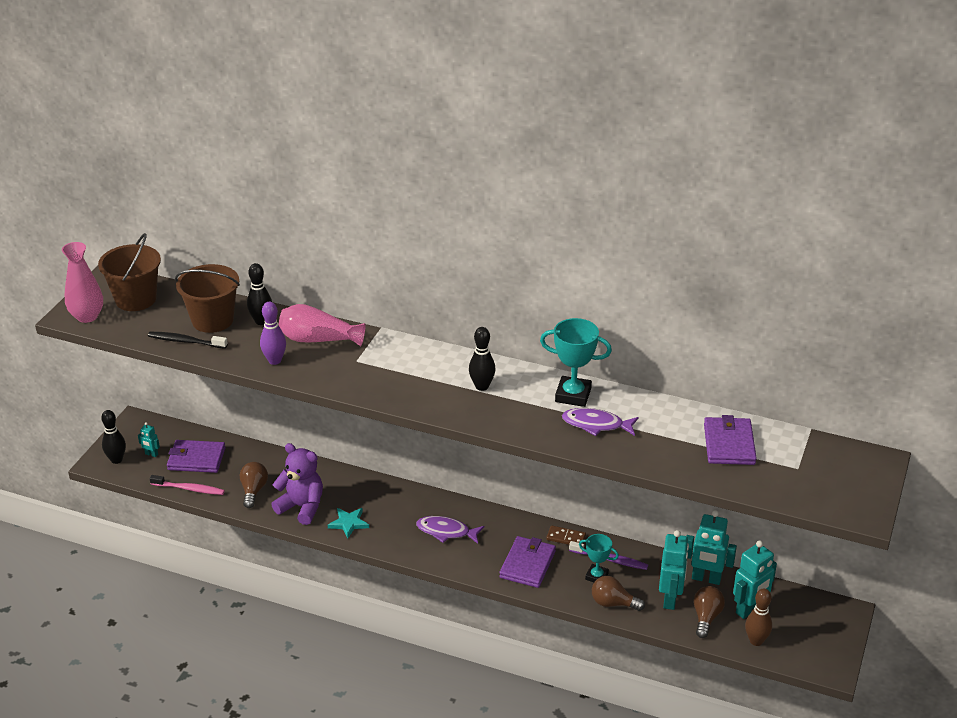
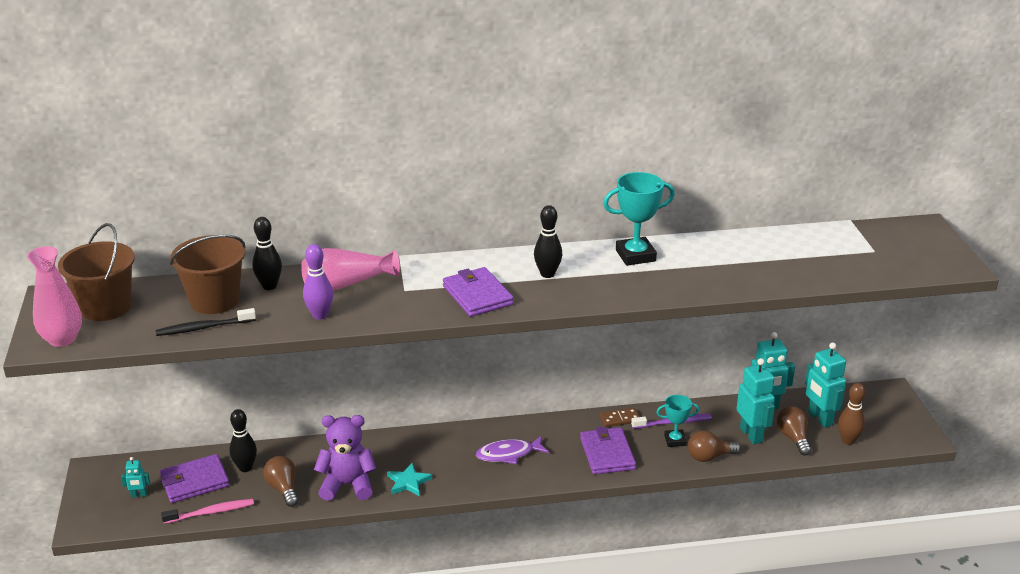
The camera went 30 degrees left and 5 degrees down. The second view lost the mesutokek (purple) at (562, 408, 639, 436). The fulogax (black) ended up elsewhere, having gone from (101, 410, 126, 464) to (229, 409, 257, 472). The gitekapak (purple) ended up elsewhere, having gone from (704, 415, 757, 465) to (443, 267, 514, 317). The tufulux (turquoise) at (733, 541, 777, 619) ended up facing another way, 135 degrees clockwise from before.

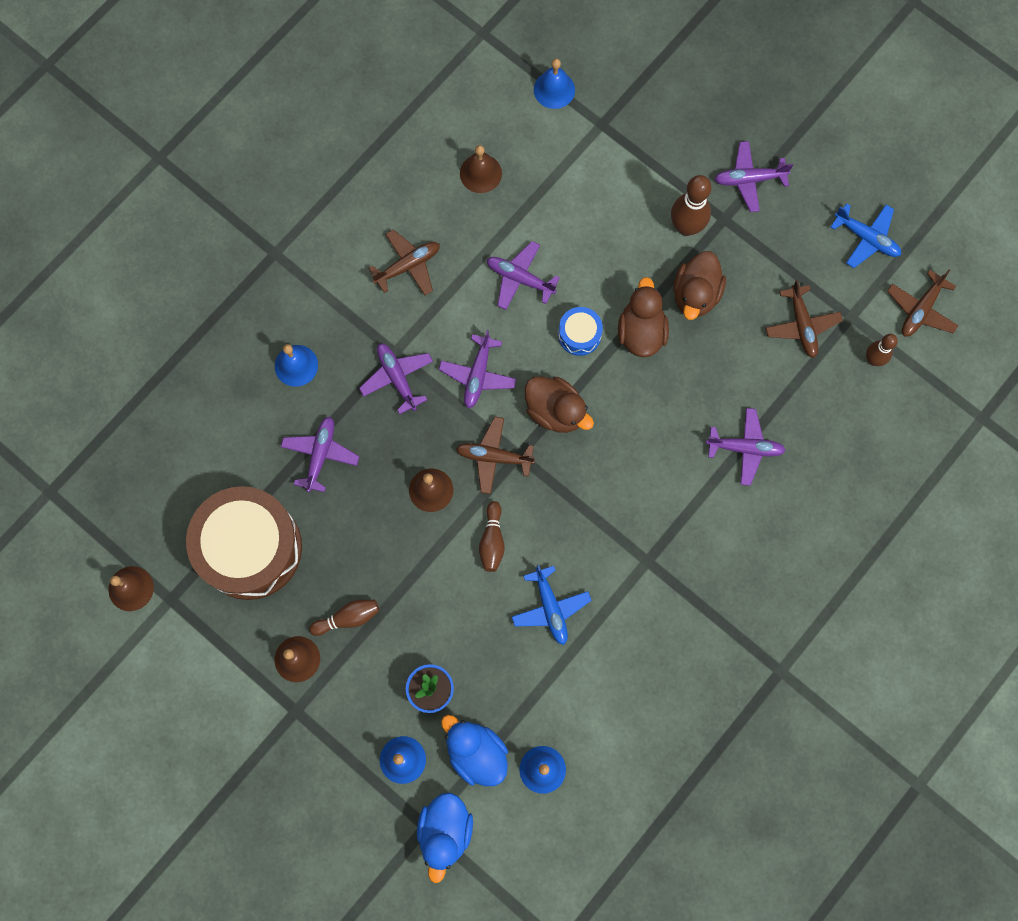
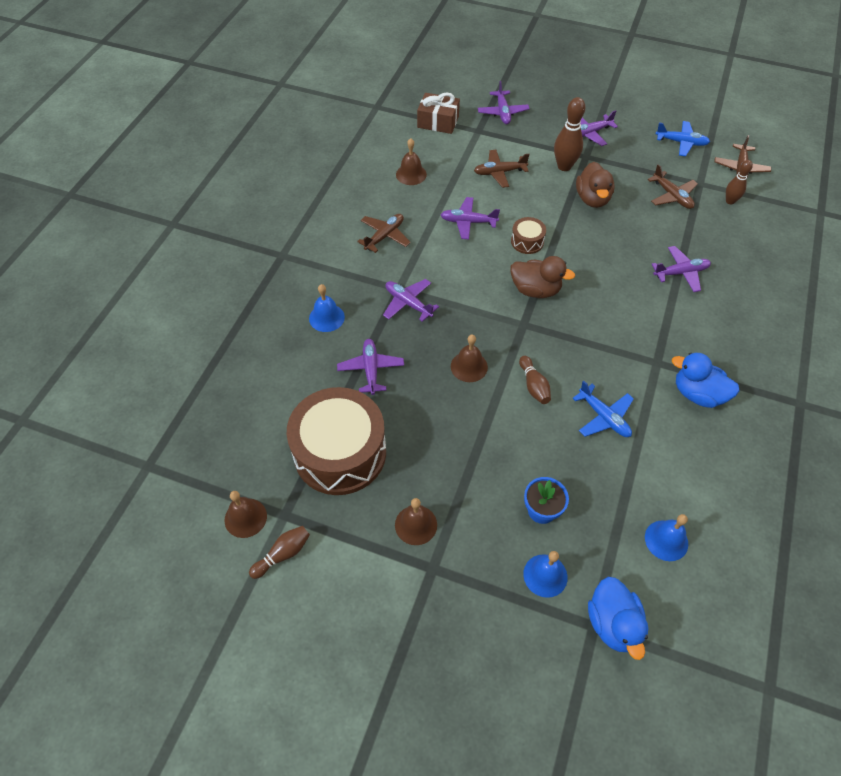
The camera went 20 degrees left and 20 degrees down. The second view lost the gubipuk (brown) at (618, 277, 669, 357). The fulogax (brown) ended up elsewhere, having gone from (309, 600, 379, 636) to (249, 526, 310, 579). The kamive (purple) ended up elsewhere, having gone from (439, 330, 517, 408) to (478, 81, 530, 124). The gubipuk (blue) ended up elsewhere, having gone from (441, 715, 508, 786) to (672, 352, 740, 408). The kamive (brown) ended up elsewhere, having gone from (456, 417, 535, 494) to (474, 150, 530, 188). Where the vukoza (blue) stood at (534, 58, 575, 109), the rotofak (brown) came to stand at (417, 92, 460, 134). What was the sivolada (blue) at (558, 307, 603, 356) turned into the sivolada (brown) at (511, 217, 546, 254).

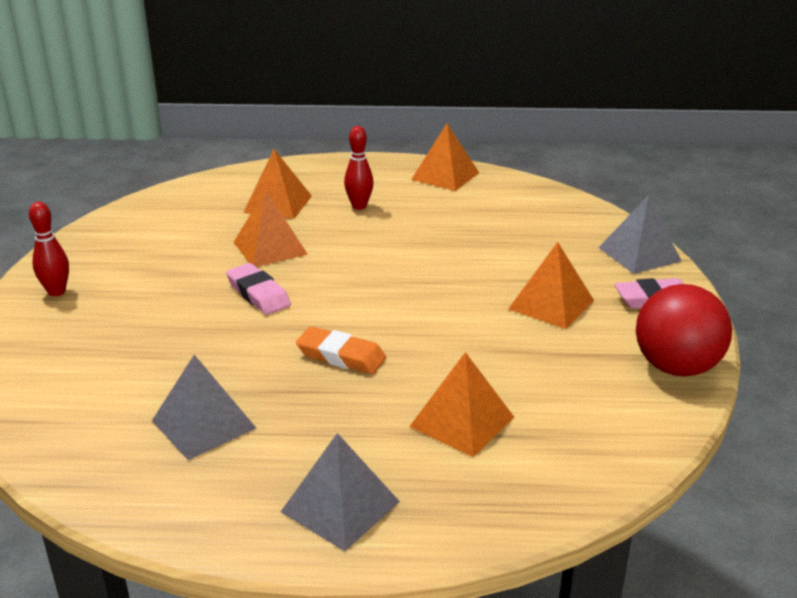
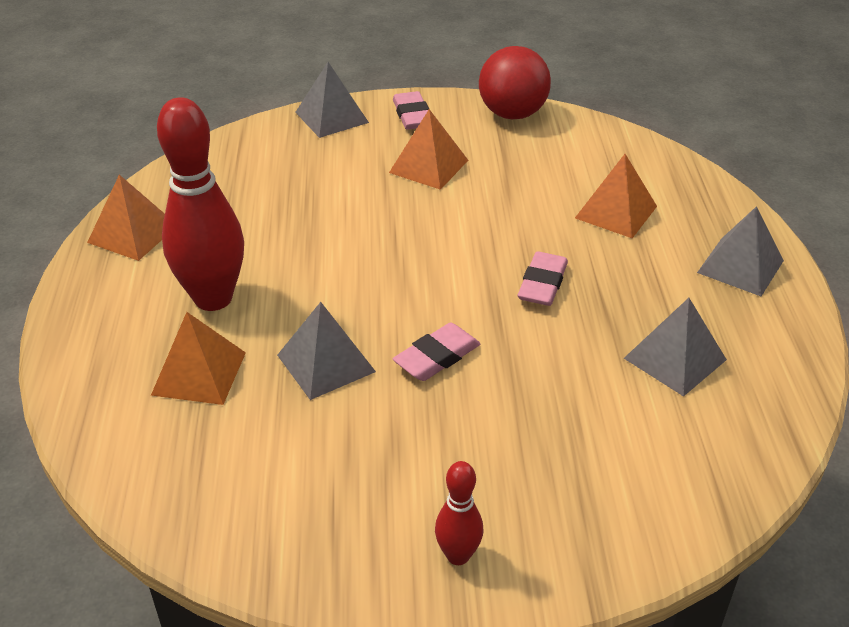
The camera went 95 degrees left and 10 degrees up. What was the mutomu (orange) at (234, 189, 308, 267) turned into the mutomu (grey) at (277, 302, 376, 400). What was the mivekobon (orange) at (296, 326, 386, 374) turned into the mivekobon (pink) at (518, 251, 568, 306). The size of the fulogax (red) at (344, 126, 374, 210) changed by a factor of 2.07.

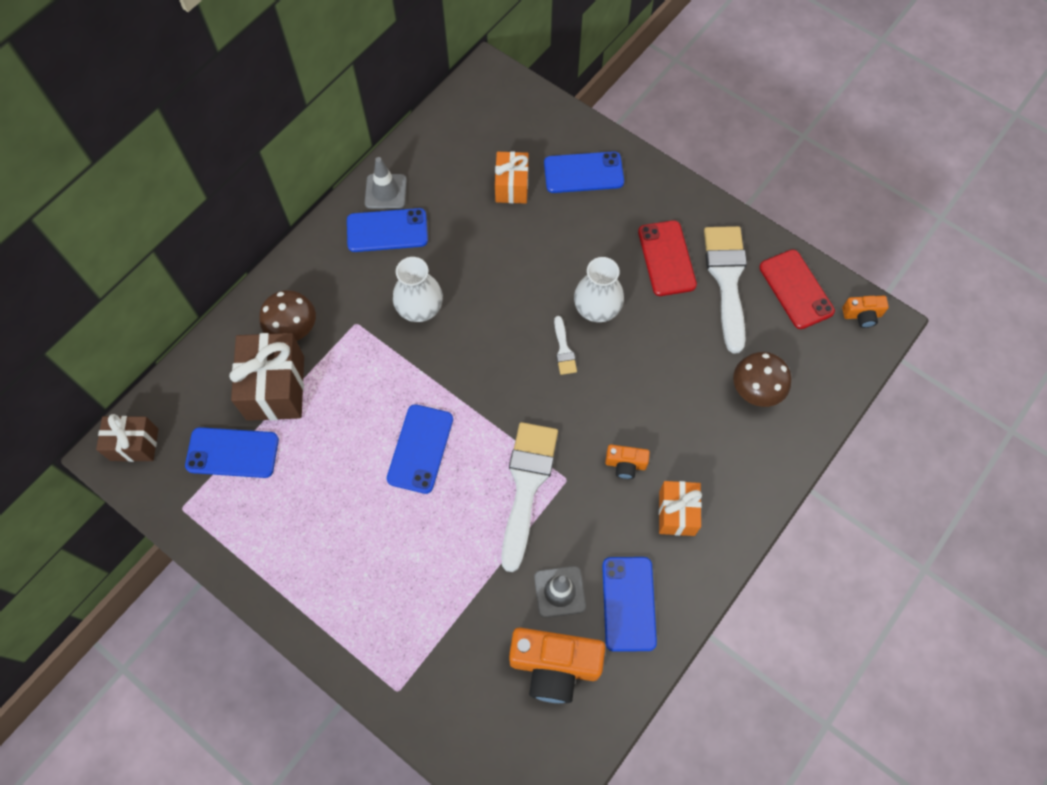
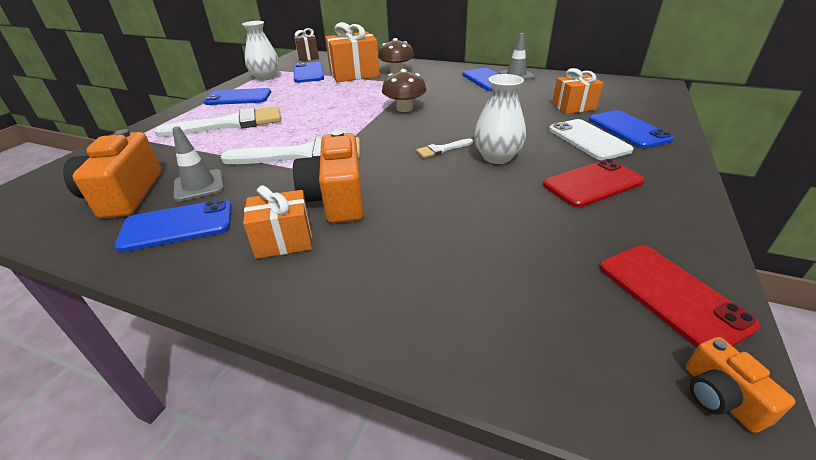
The camera went 75 degrees right and 30 degrees down. The second view gained the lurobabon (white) at (549, 119, 634, 160). The lurobabon (blue) ended up elsewhere, having gone from (387, 404, 453, 494) to (203, 88, 271, 105). The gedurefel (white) ended up elsewhere, having gone from (393, 257, 443, 322) to (242, 21, 279, 80). The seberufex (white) ended up elsewhere, having gone from (704, 226, 747, 353) to (155, 106, 281, 137). The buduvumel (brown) ended up elsewhere, having gone from (733, 352, 791, 407) to (382, 69, 426, 112). What was the rotofak (brown) at (229, 333, 304, 421) turned into the rotofak (orange) at (325, 22, 380, 83). The lurobabon (red) at (759, 249, 835, 329) ended up facing another way, 75 degrees counterclockwise from before. The size of the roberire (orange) at (605, 445, 650, 479) changed by a factor of 2.02.

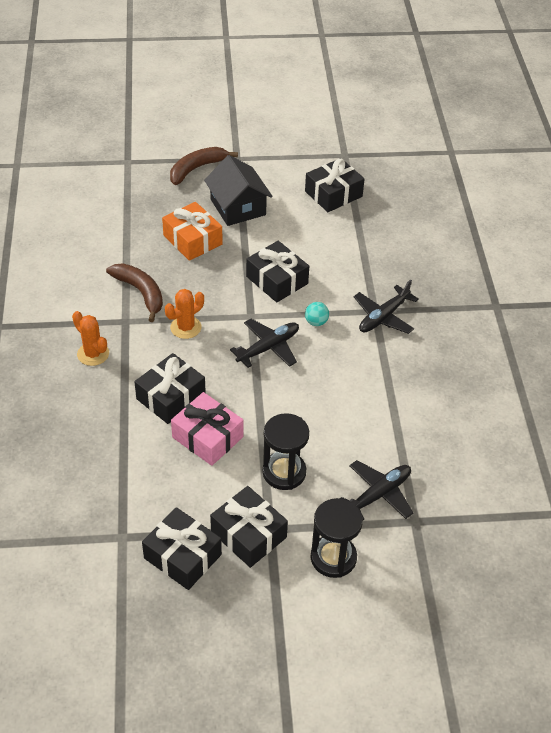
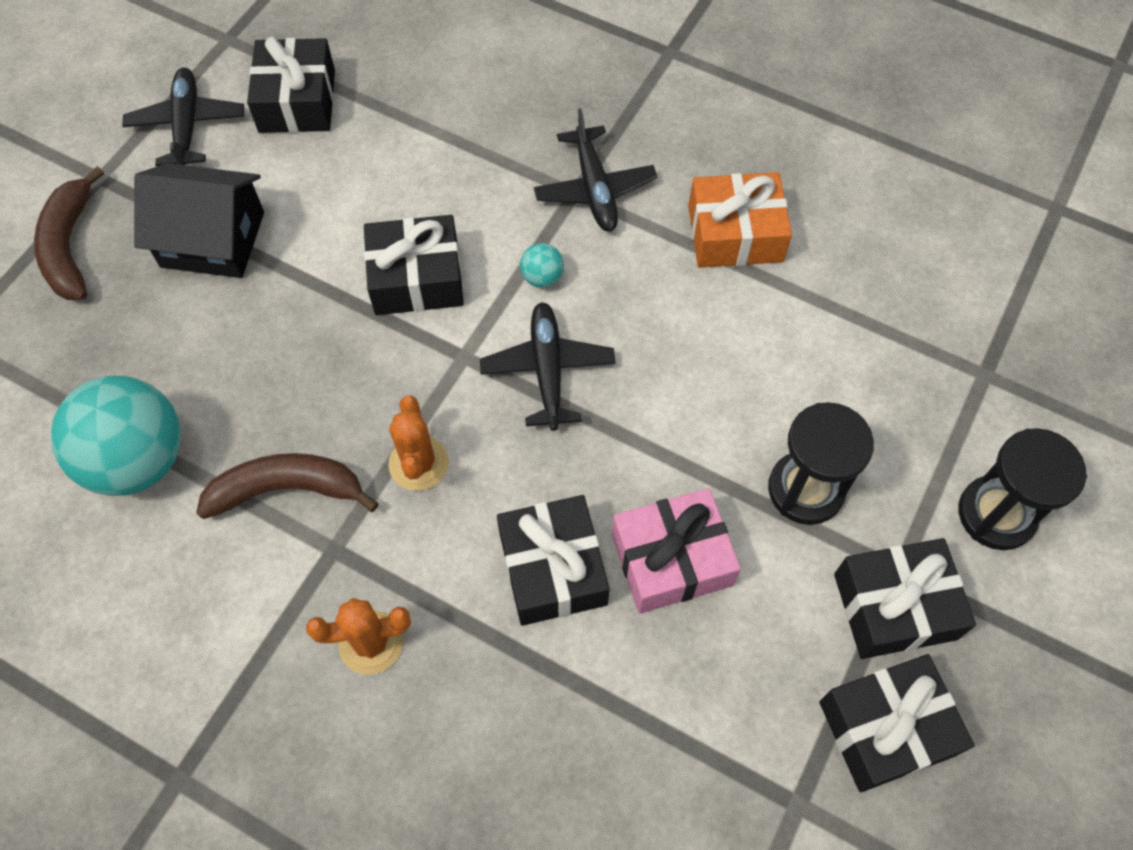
The camera went 55 degrees left and 15 degrees up. The second view gained the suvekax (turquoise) at (51, 376, 181, 496). The rotofak (orange) ended up elsewhere, having gone from (162, 202, 223, 261) to (688, 172, 792, 268). The kamive (black) ended up elsewhere, having gone from (340, 460, 413, 520) to (122, 68, 244, 166).

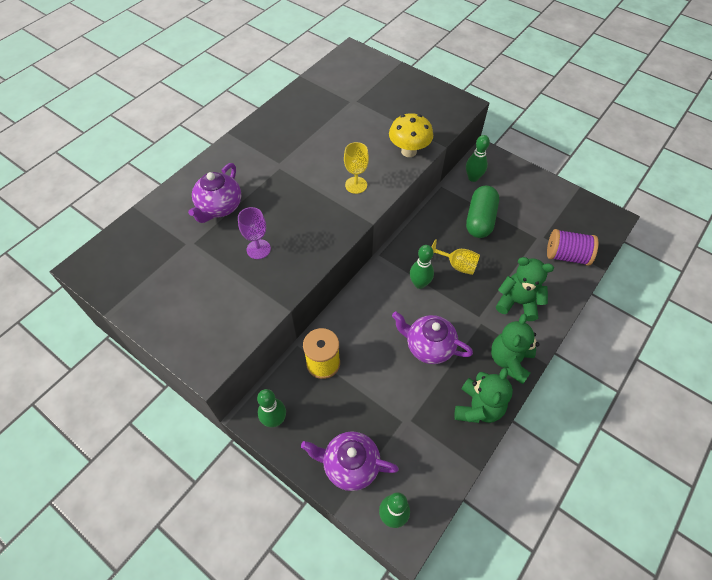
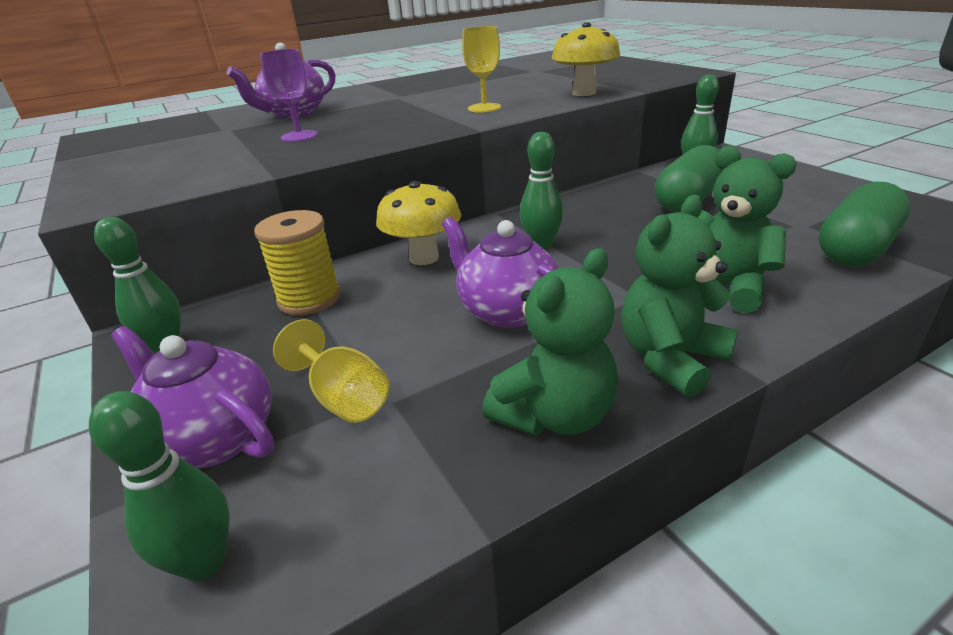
The camera went 25 degrees right and 25 degrees down. The second view gained the buduvumel (yellow) at (376, 181, 462, 265). The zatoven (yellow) ended up elsewhere, having gone from (432, 239, 480, 275) to (273, 319, 389, 423). Where the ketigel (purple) stood at (547, 229, 598, 266), the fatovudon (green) came to stand at (819, 182, 911, 266).

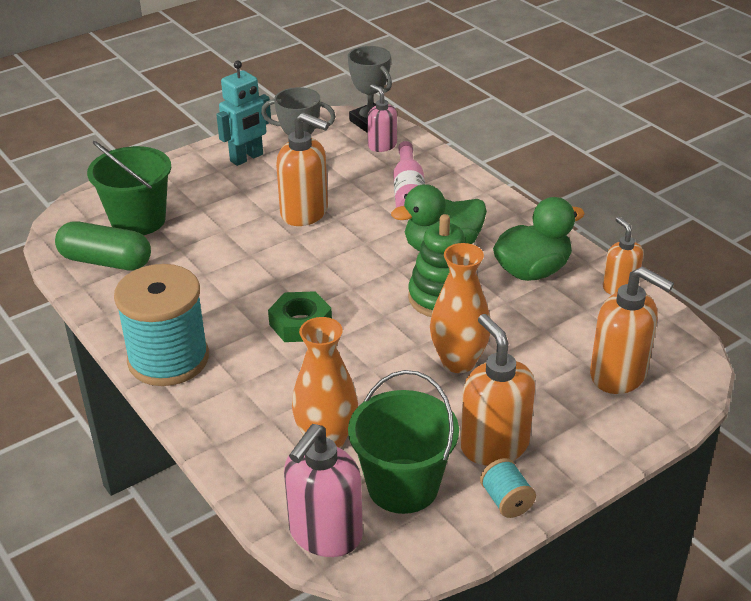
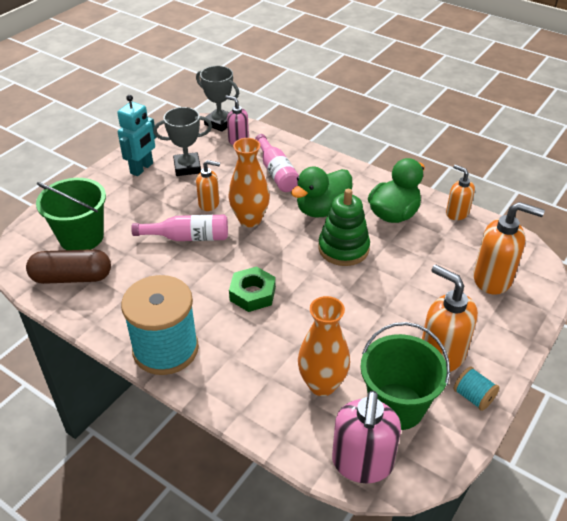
The camera went 20 degrees left and 5 degrees up. The second view gained the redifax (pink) at (131, 215, 228, 241). The gedurefel (orange) ended up elsewhere, having gone from (430, 243, 490, 373) to (228, 138, 270, 227). What was the fatovudon (green) at (55, 221, 151, 270) turned into the fatovudon (brown) at (26, 249, 111, 284). The size of the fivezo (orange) at (276, 112, 329, 226) changed by a factor of 0.60.

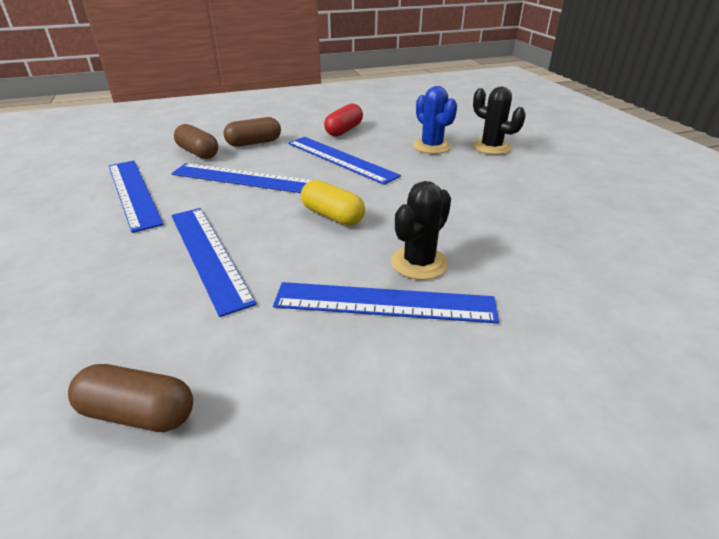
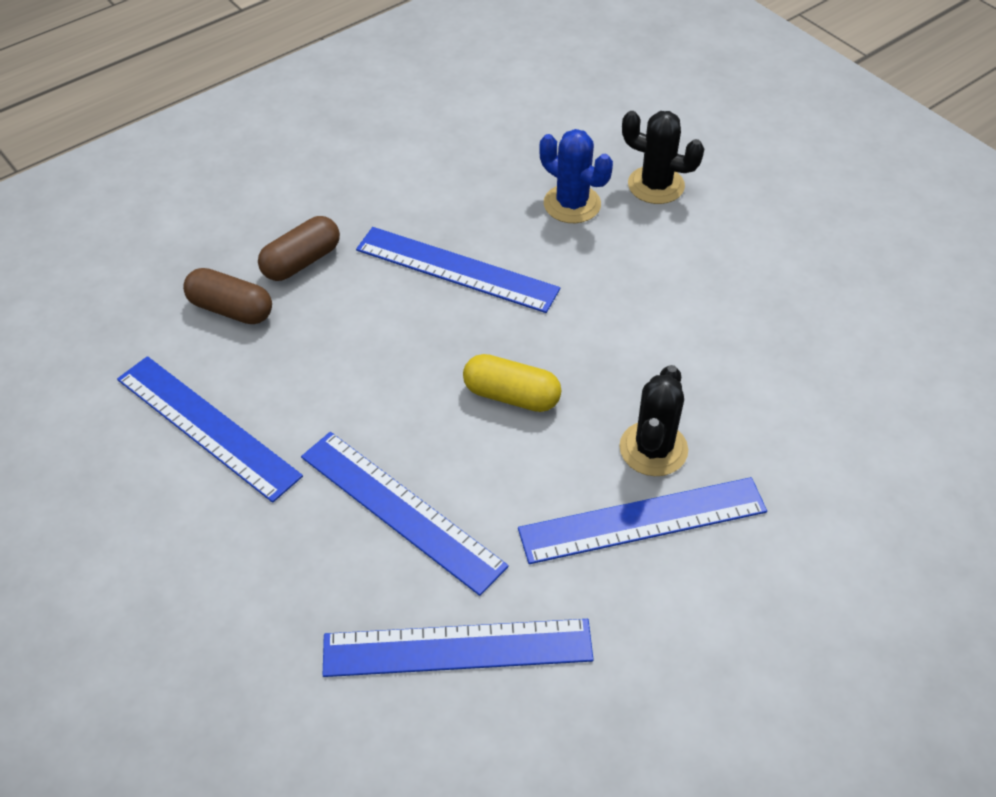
The camera went 20 degrees left and 15 degrees up. The second view lost the fatovudon (brown) at (68, 364, 193, 432). The second view lost the fatovudon (red) at (324, 104, 363, 136). The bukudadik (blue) ended up elsewhere, having gone from (171, 163, 313, 193) to (323, 619, 594, 677).

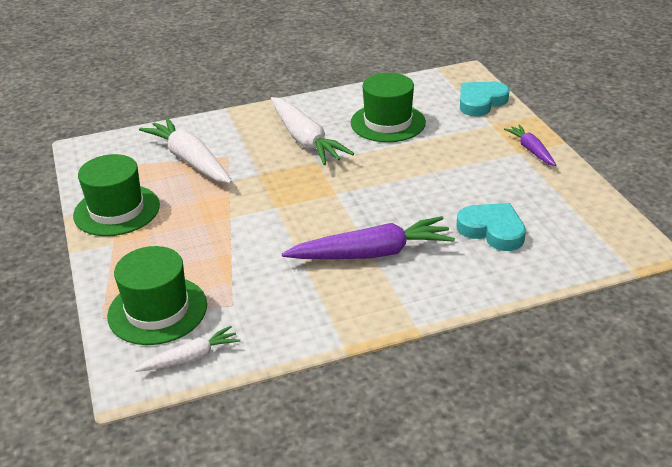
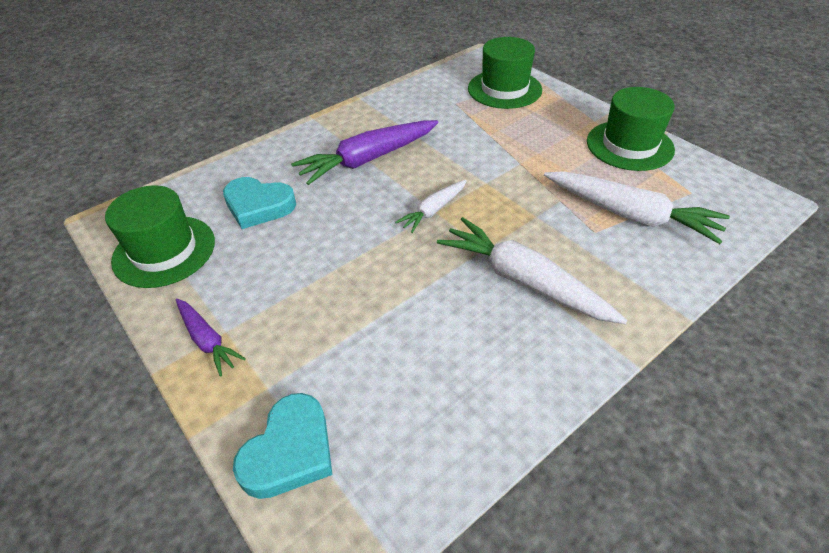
The camera went 160 degrees right and 10 degrees up. The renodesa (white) ended up elsewhere, having gone from (135, 326, 240, 372) to (395, 180, 467, 233). The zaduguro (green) ended up elsewhere, having gone from (350, 73, 426, 142) to (105, 185, 215, 288).

